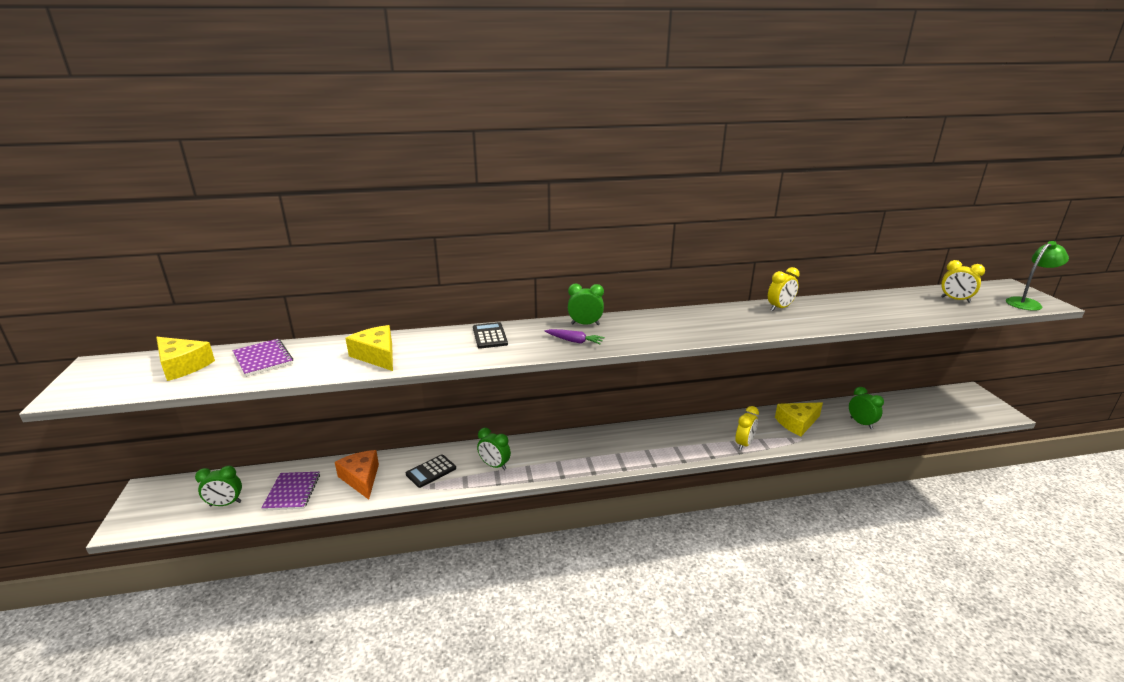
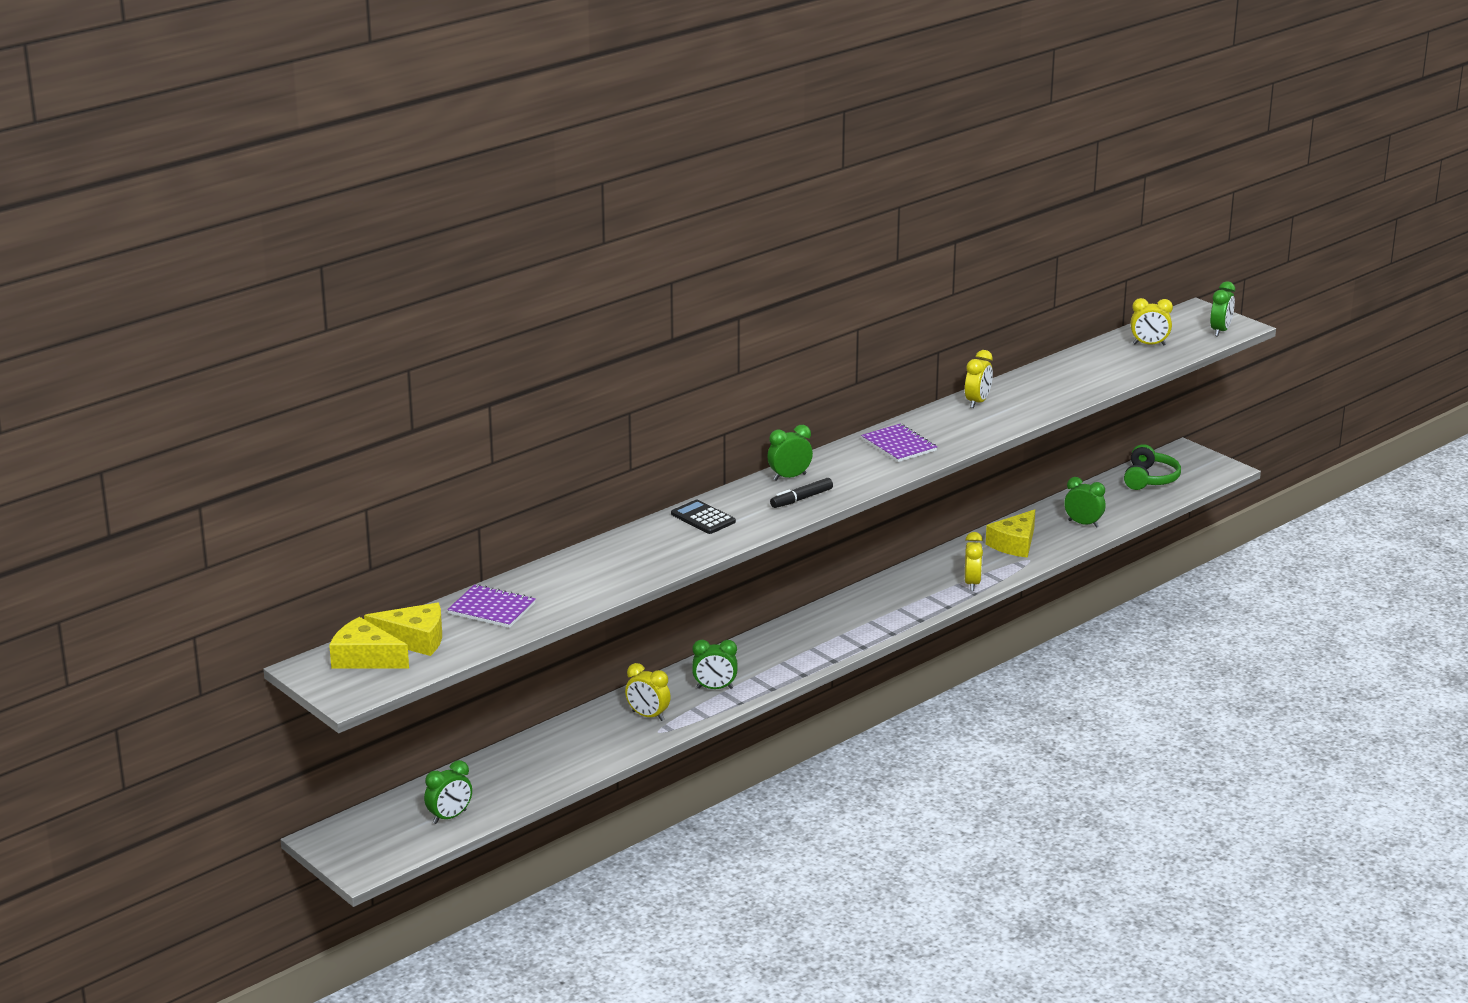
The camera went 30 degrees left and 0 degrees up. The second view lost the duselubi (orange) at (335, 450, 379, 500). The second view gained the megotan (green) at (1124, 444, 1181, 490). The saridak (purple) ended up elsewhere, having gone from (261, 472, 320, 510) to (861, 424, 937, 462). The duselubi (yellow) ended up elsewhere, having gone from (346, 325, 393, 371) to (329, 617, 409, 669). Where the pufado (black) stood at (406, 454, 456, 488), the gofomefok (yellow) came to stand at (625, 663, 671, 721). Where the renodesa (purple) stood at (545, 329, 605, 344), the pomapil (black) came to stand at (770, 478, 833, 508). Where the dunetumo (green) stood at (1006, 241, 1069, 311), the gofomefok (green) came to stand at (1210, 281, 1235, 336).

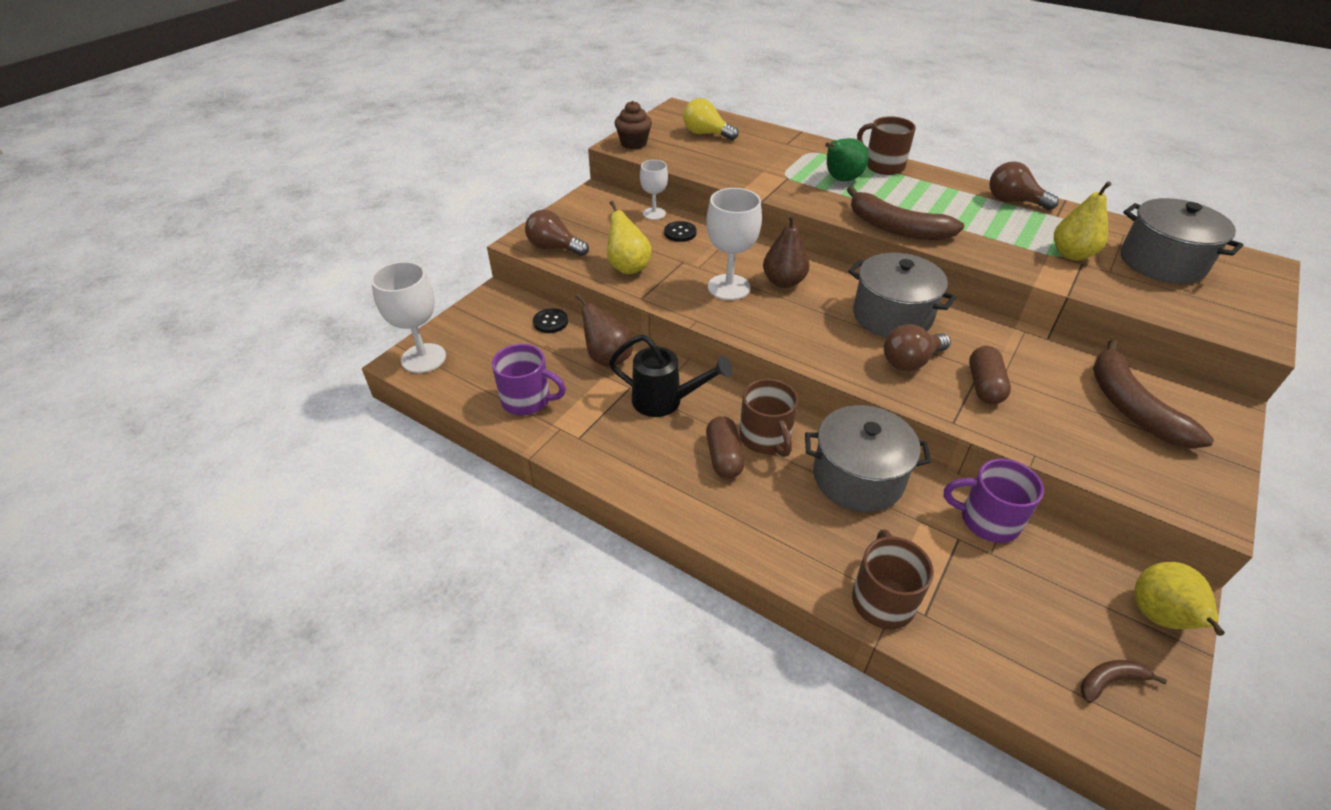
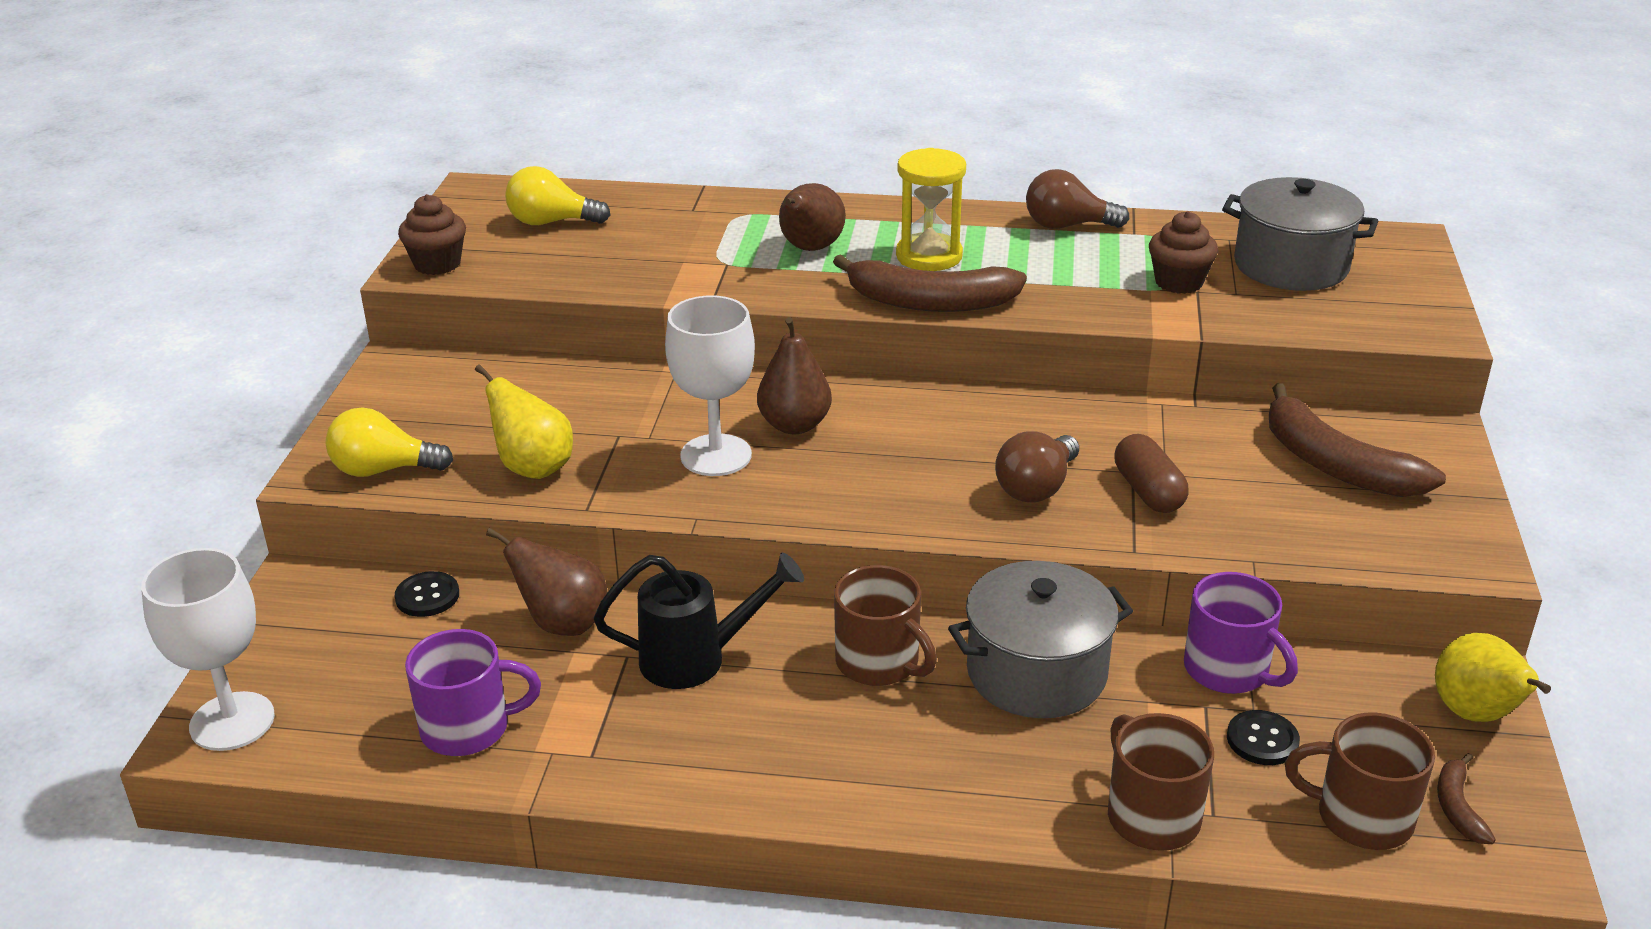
The camera went 25 degrees left and 10 degrees down. The second view lost the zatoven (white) at (640, 160, 668, 220). The second view lost the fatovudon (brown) at (706, 416, 745, 479). The second view lost the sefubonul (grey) at (848, 253, 956, 338). The second view gained the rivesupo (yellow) at (896, 148, 966, 271). The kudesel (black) ended up elsewhere, having gone from (664, 221, 697, 242) to (1227, 710, 1300, 765). The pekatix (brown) ended up elsewhere, having gone from (857, 116, 916, 175) to (1285, 712, 1435, 850). Where the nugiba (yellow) stood at (1054, 181, 1112, 261), the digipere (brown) came to stand at (1149, 211, 1218, 294). What was the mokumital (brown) at (525, 210, 589, 256) turned into the mokumital (yellow) at (325, 407, 453, 477). What was the nugiba (green) at (825, 138, 869, 181) turned into the nugiba (brown) at (779, 183, 846, 251). The pekatix (purple) at (944, 459, 1044, 543) ended up facing another way, 120 degrees counterclockwise from before. The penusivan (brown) at (1081, 660, 1167, 703) ended up facing another way, 45 degrees counterclockwise from before.

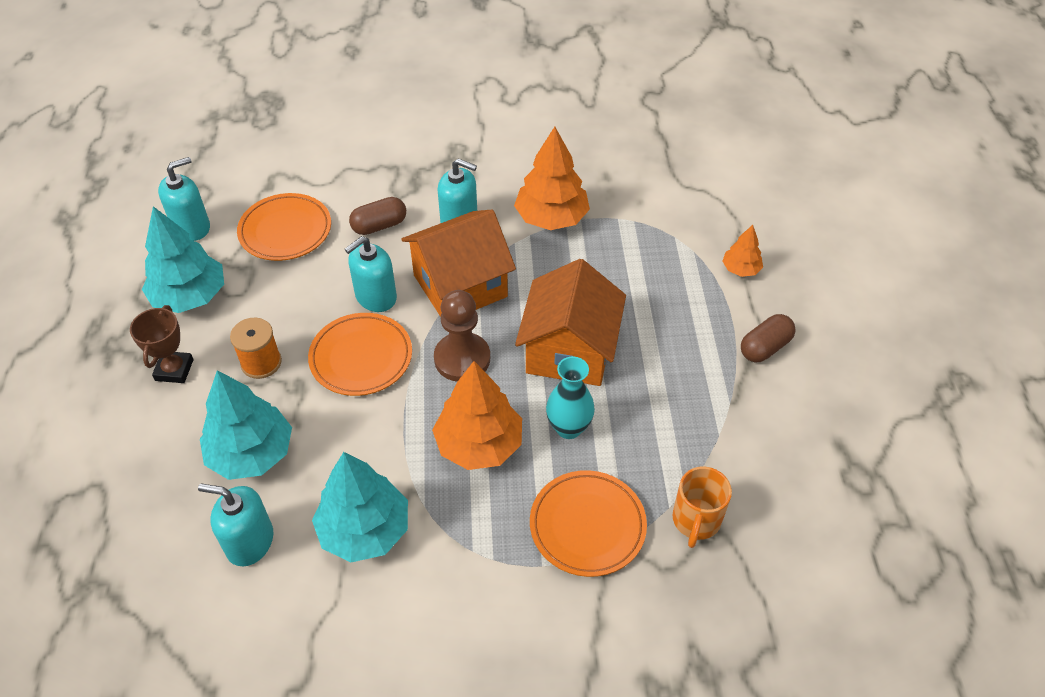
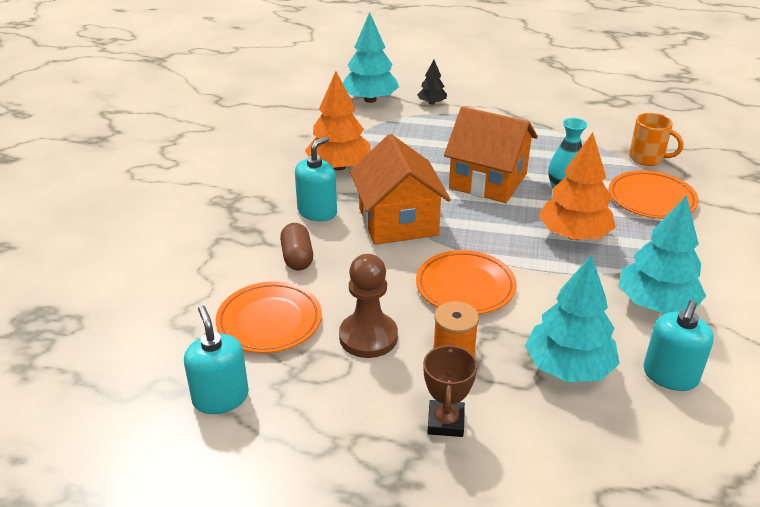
The camera went 75 degrees left and 15 degrees down. The second view lost the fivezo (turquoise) at (345, 236, 397, 312). The second view lost the fatovudon (brown) at (741, 314, 796, 362). The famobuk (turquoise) ended up elsewhere, having gone from (142, 206, 224, 313) to (343, 12, 399, 103). The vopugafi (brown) ended up elsewhere, having gone from (434, 290, 490, 382) to (339, 254, 398, 358). What was the famobuk (orange) at (722, 225, 763, 277) turned into the famobuk (black) at (417, 60, 447, 105). The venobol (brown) at (130, 305, 194, 383) ended up facing another way, 75 degrees clockwise from before.

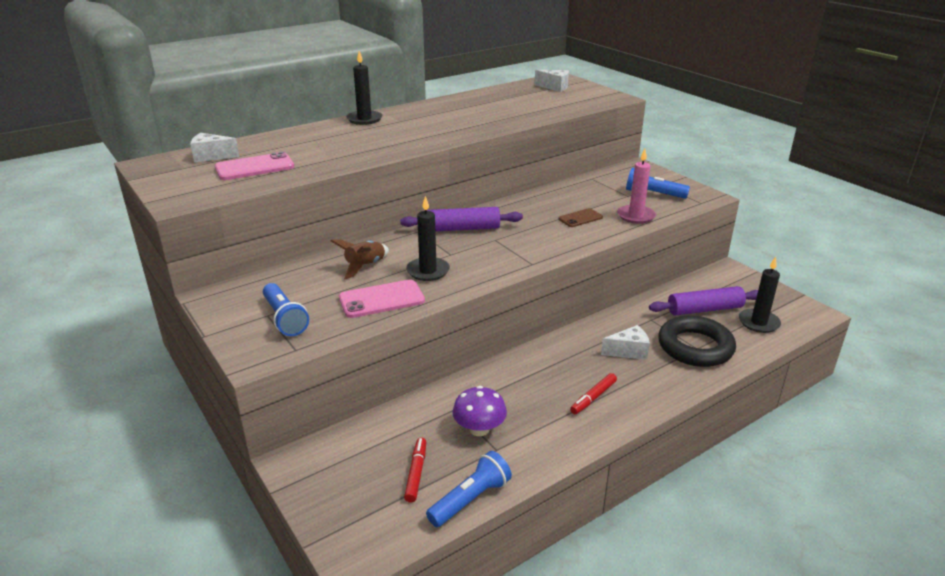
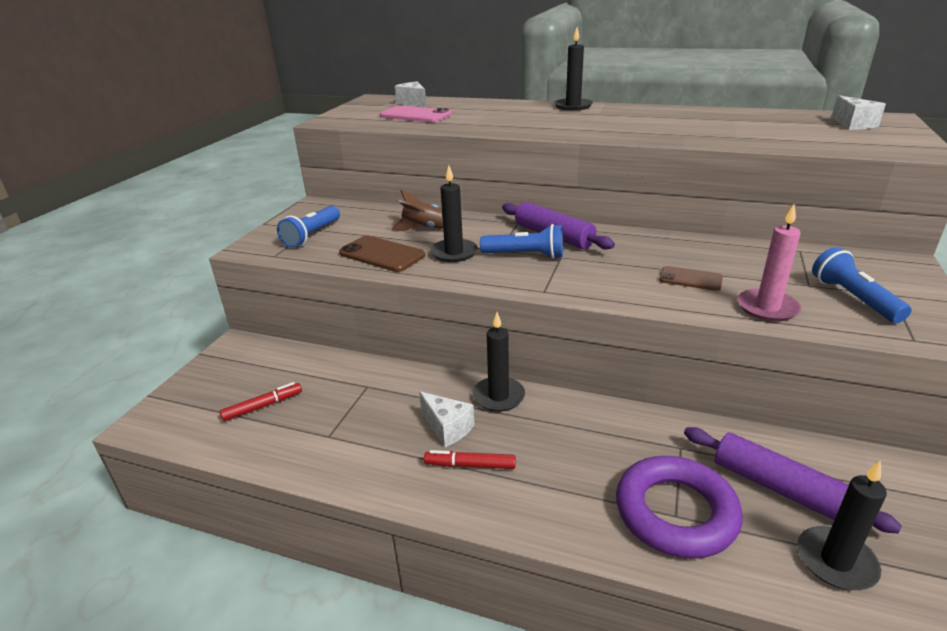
The camera went 55 degrees right and 0 degrees up. The second view lost the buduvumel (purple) at (453, 386, 507, 436). The second view gained the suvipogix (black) at (472, 312, 525, 412). The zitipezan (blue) ended up elsewhere, having gone from (426, 451, 512, 527) to (480, 224, 563, 259). The duselubi (white) ended up elsewhere, having gone from (601, 325, 650, 360) to (419, 392, 474, 447). What was the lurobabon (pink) at (339, 280, 425, 318) turned into the lurobabon (brown) at (339, 236, 425, 272). What was the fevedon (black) at (658, 315, 736, 367) turned into the fevedon (purple) at (616, 456, 742, 559).

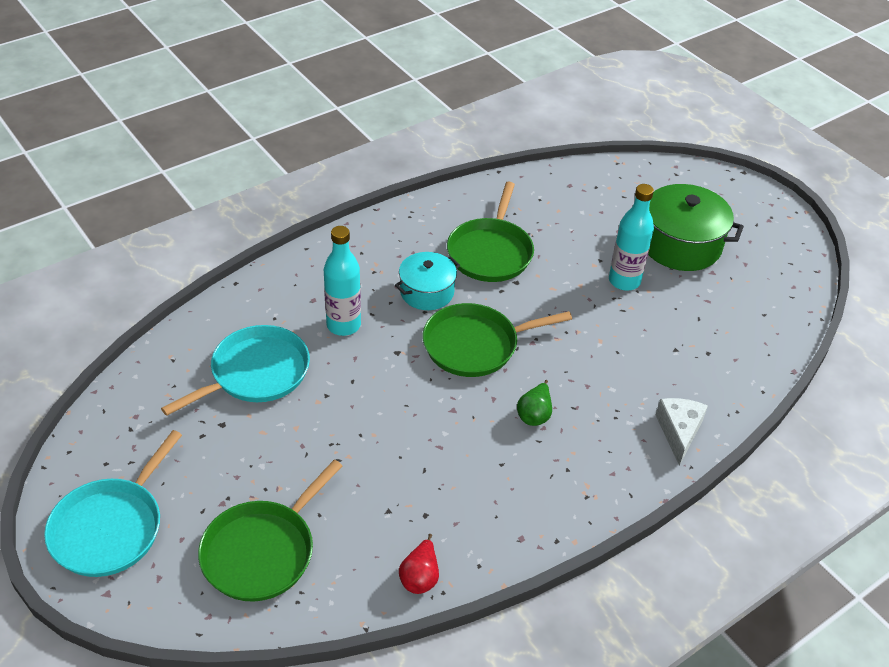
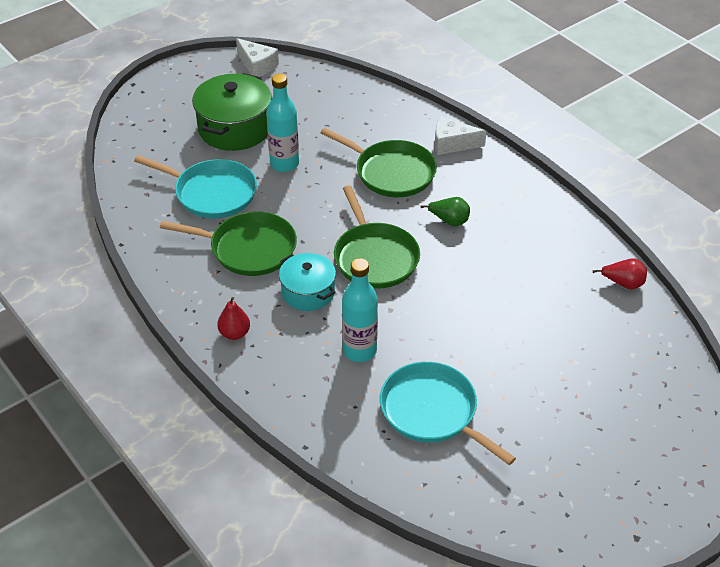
The camera went 90 degrees left and 0 degrees up. The second view gained the nugiba (red) at (217, 297, 250, 340). The second view gained the duselubi (white) at (236, 38, 279, 77). The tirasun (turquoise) ended up elsewhere, having gone from (44, 430, 182, 577) to (134, 155, 257, 218). The tirasun (green) ended up elsewhere, having gone from (198, 460, 342, 602) to (321, 128, 437, 197).

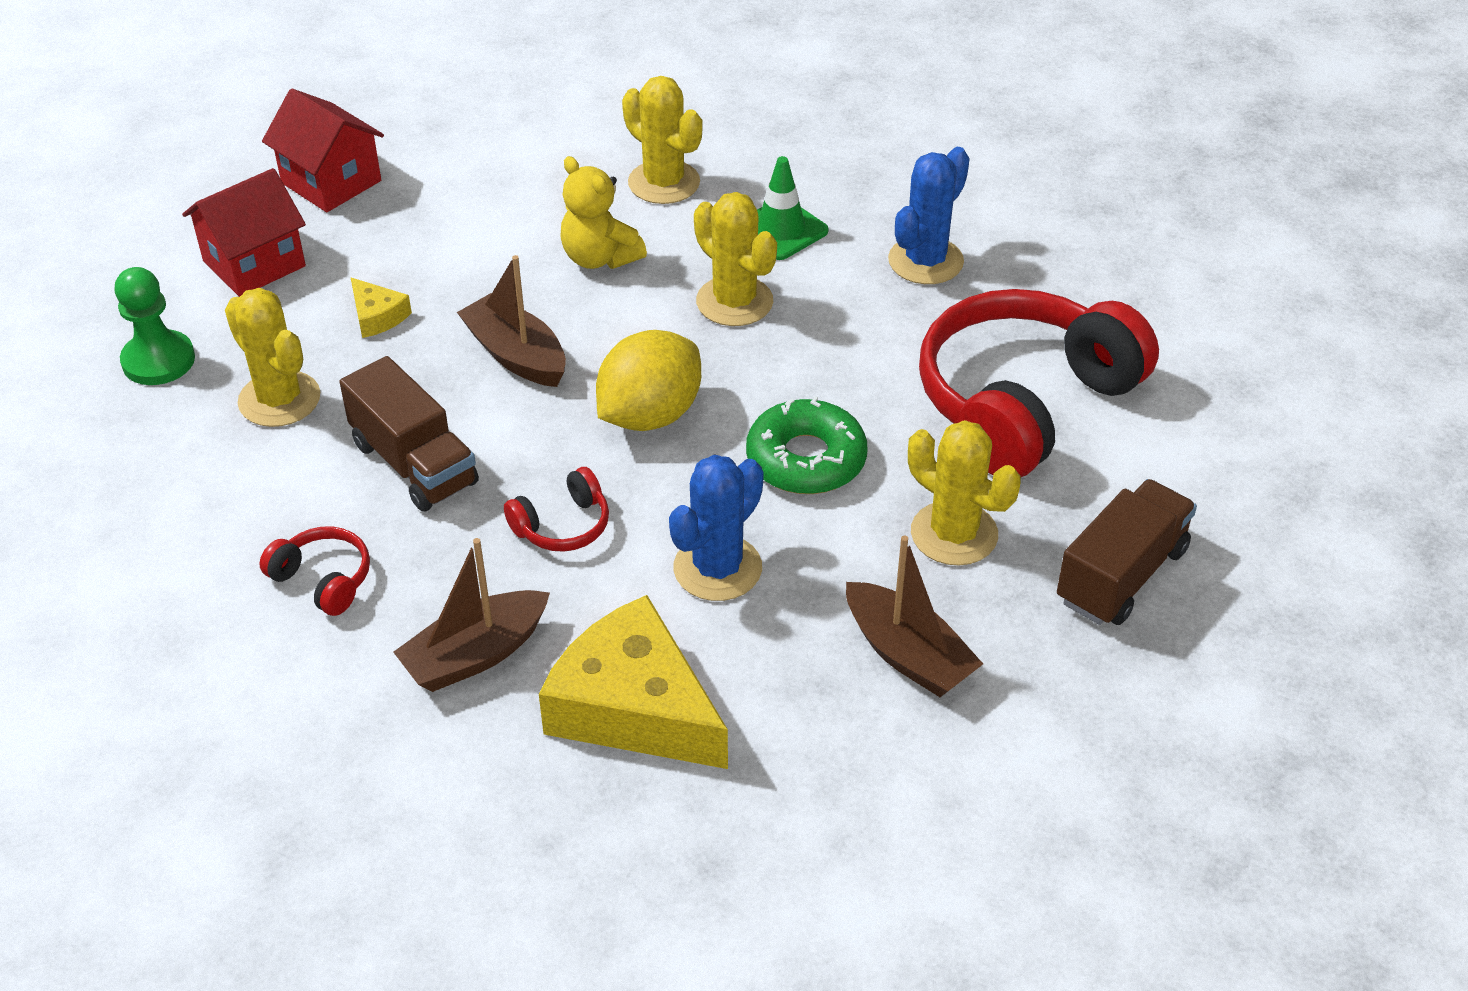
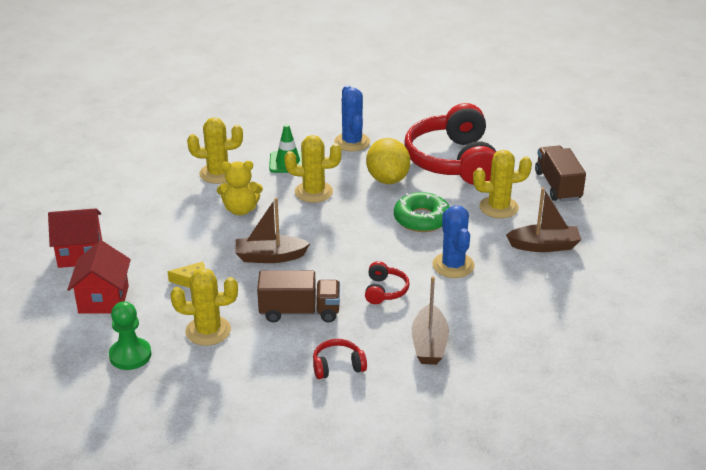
The camera went 50 degrees left and 10 degrees down. The second view lost the duselubi (yellow) at (539, 595, 728, 769). The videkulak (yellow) ended up elsewhere, having gone from (596, 330, 701, 431) to (366, 138, 410, 184).

